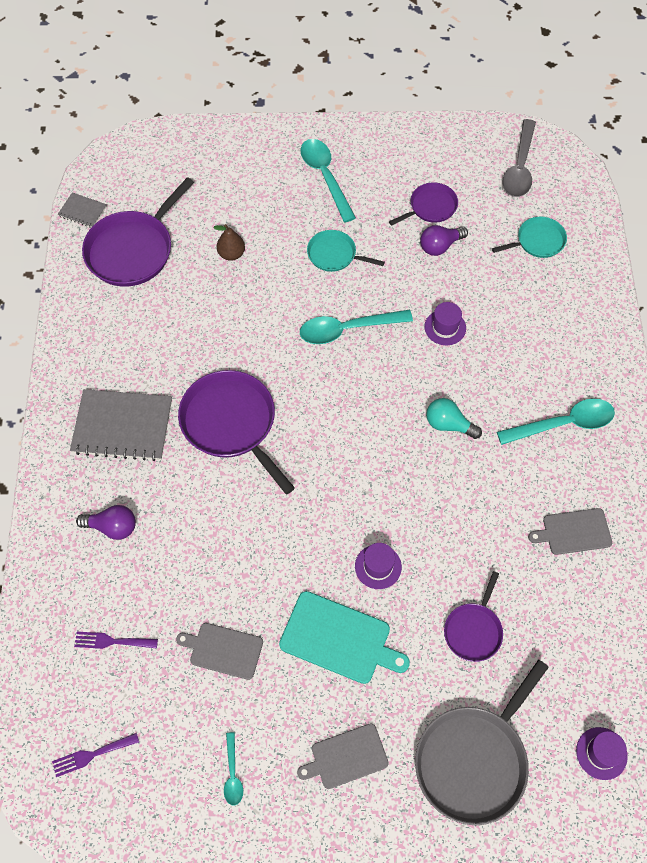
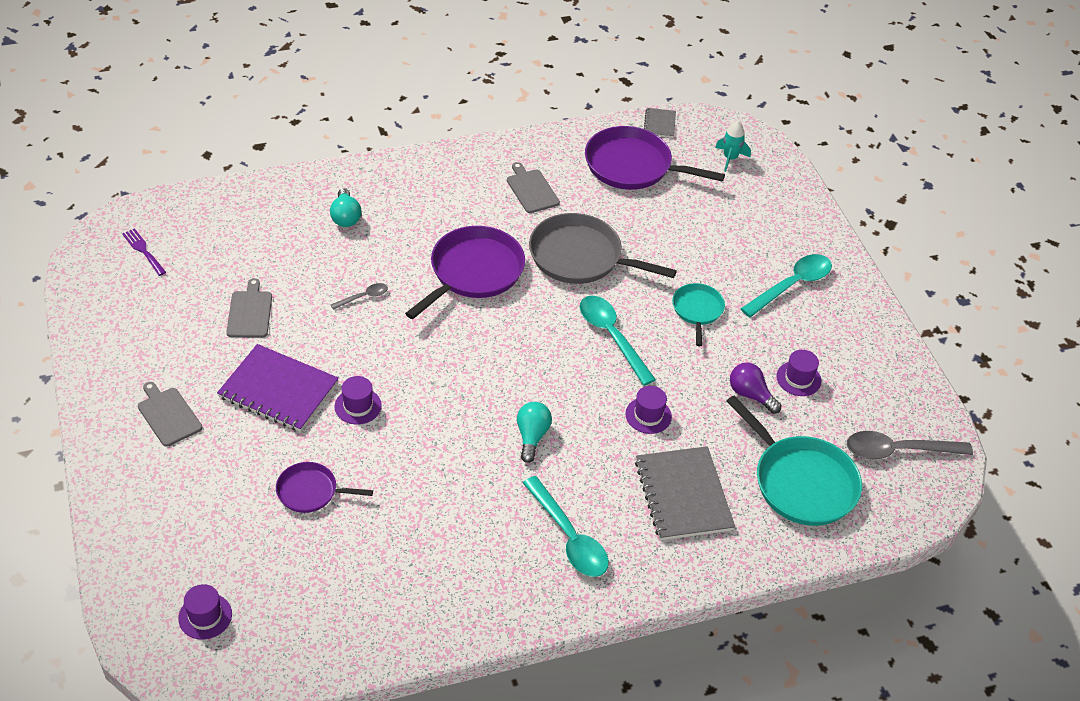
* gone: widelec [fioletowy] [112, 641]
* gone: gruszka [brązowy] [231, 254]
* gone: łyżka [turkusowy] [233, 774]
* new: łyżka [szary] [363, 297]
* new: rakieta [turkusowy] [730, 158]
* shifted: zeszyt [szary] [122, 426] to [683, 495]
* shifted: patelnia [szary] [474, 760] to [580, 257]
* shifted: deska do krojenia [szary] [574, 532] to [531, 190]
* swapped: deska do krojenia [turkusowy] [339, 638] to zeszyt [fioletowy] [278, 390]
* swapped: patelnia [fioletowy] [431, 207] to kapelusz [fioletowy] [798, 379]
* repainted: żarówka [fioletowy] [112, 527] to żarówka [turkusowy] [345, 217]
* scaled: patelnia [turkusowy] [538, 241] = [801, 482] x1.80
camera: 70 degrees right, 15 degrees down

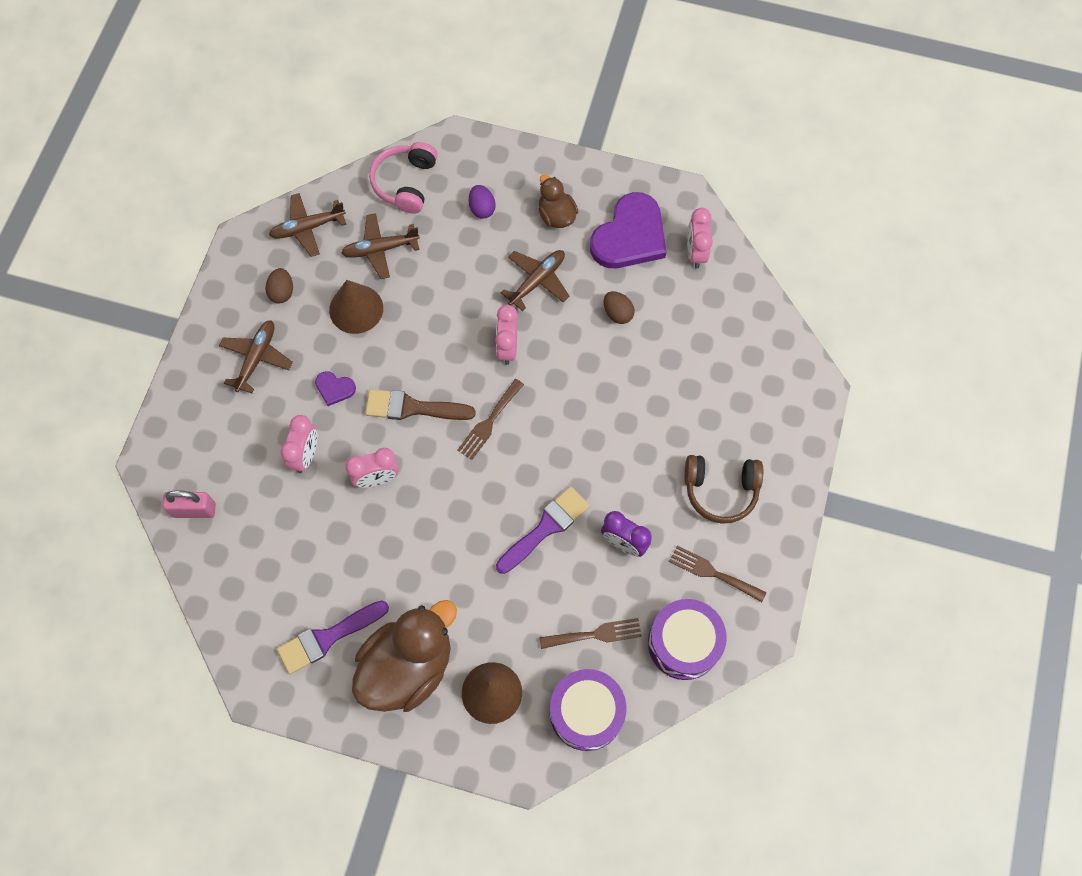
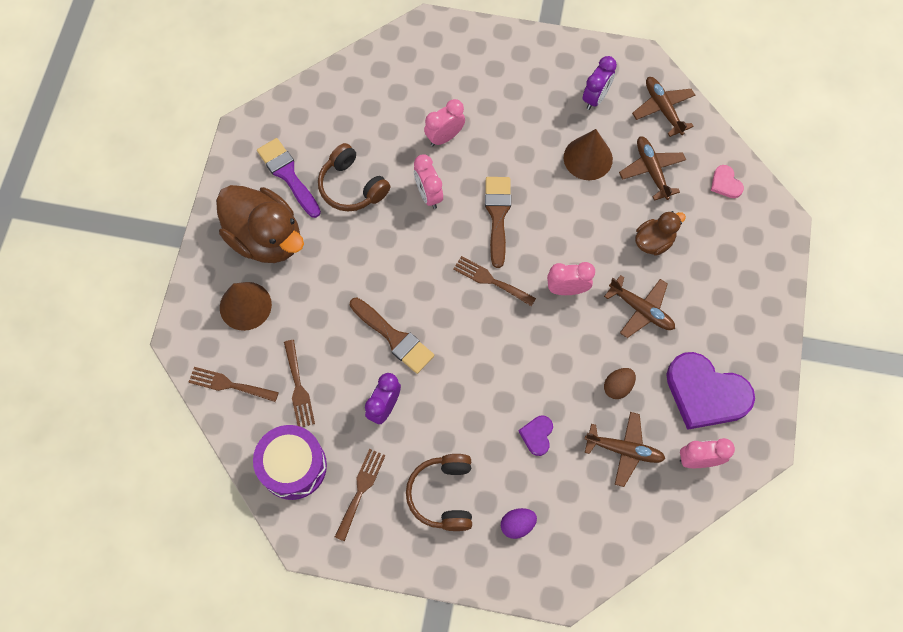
* gone: kłódka [różowy] [194, 510]
* new: słuchawki [brązowy] [352, 186]
* shifted: samolot [brązowy] [257, 358] to [624, 450]
* shifted: serce [fioletowy] [334, 388] to [537, 435]
* shifted: jajko [fioletowy] [482, 208] to [517, 525]
* shifted: kaczka [brązowy] [556, 215] to [654, 241]
* swapped: jajko [brązowy] [282, 292] to budzik [fioletowy] [595, 98]
* swapped: słuchawki [różowy] [405, 183] to serce [różowy] [725, 183]
* swapped: bęben [fioletowy] [586, 712] to widelec [brązowy] [229, 385]
* repainted: pędzel [fioletowy] [546, 528] to pędzel [brązowy] [394, 337]
* rotated: budzik [różowy] [305, 455] = [444, 137] 135 degrees clockwise
camera: 85 degrees right, 0 degrees up

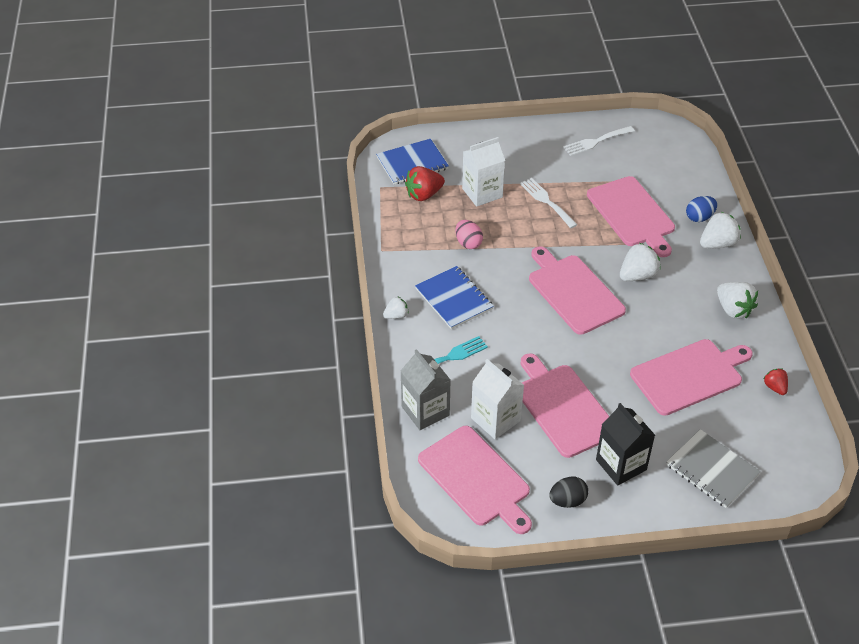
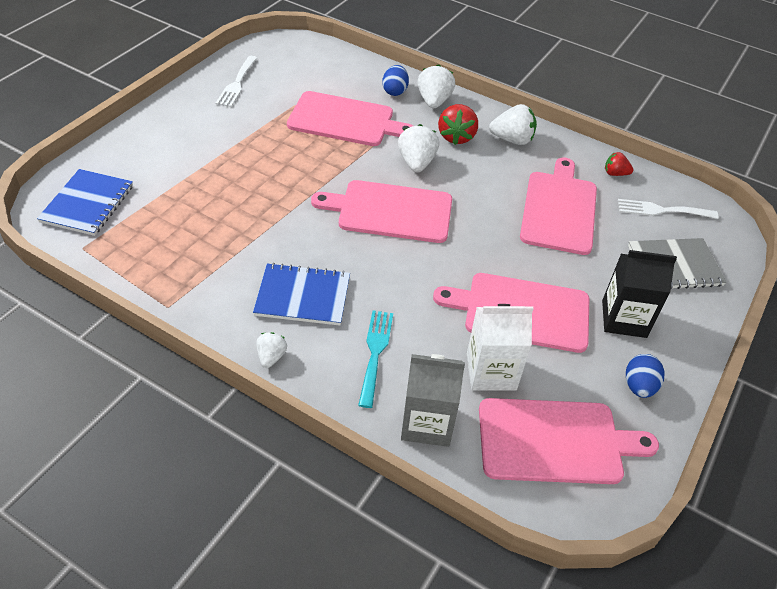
* gone: jajko [różowy] [468, 243]
* gone: karton mleka [biały] [482, 193]
* shifted: truskawka [czerwony] [424, 194] to [456, 137]
* shifted: widelec [biały] [546, 201] to [662, 210]
* repainted: jajko [czarny] [567, 501] to jajko [niebieski] [639, 386]
camera: 55 degrees left, 0 degrees up

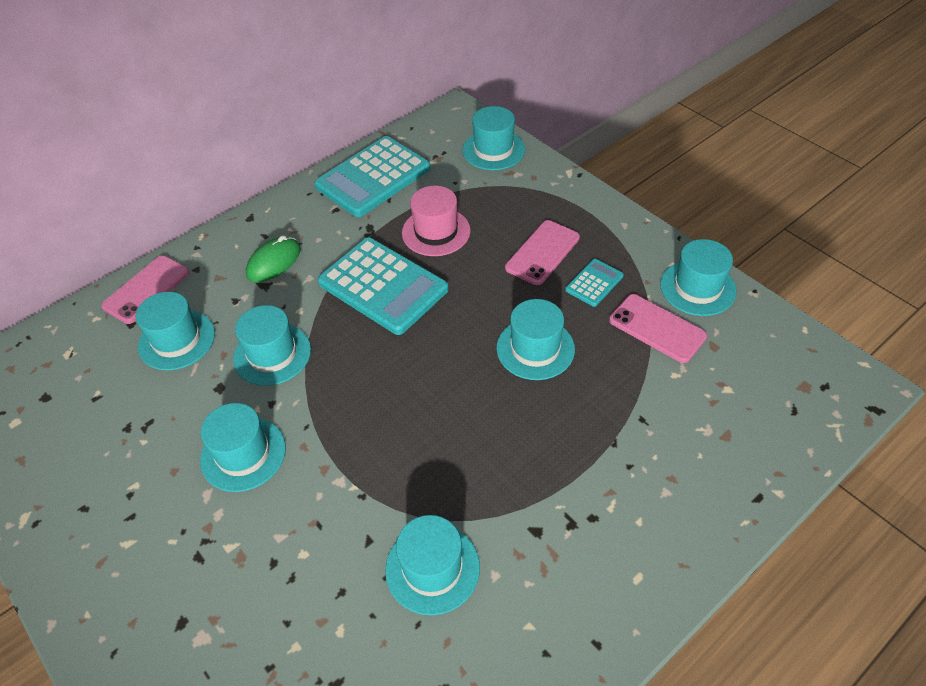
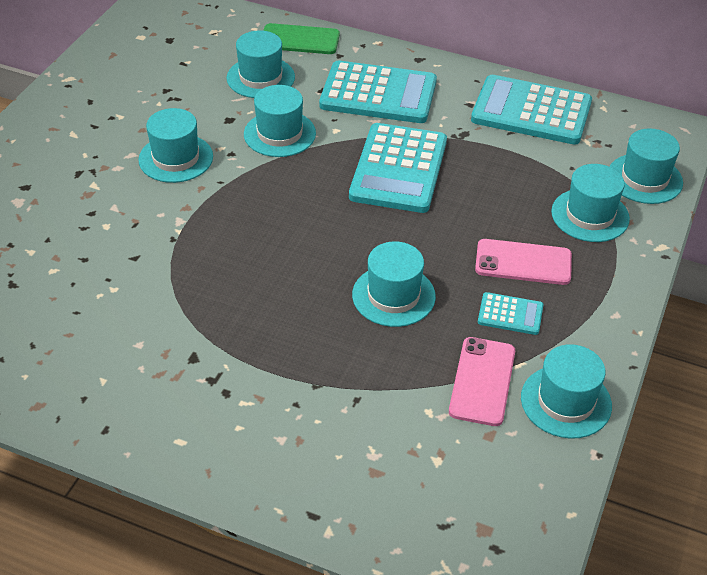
* gone: kapelusz [różowy] [436, 232]
* shifted: kapelusz [turkusowy] [432, 568] to [590, 215]
* swapped: myszka [zielony] [274, 262] to kalkulator [turkusowy] [378, 94]
* repainted: telefon [różowy] [146, 289] to telefon [zielony] [300, 40]
camera: 60 degrees right, 5 degrees down

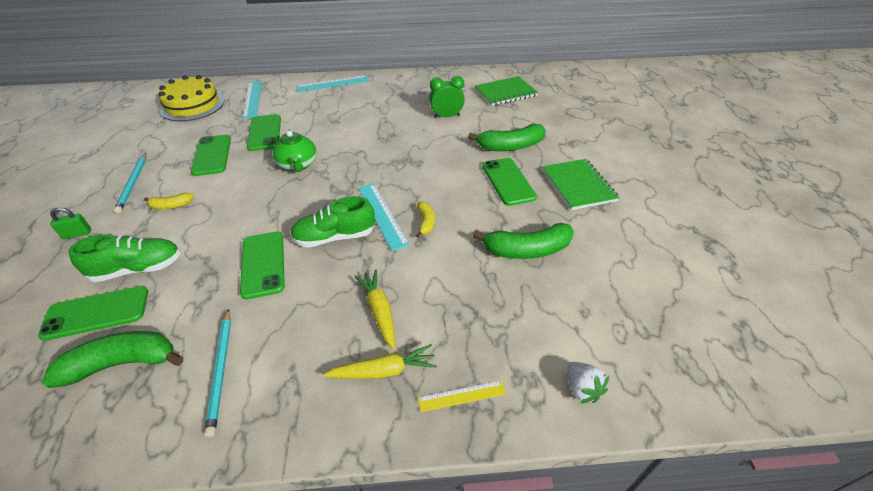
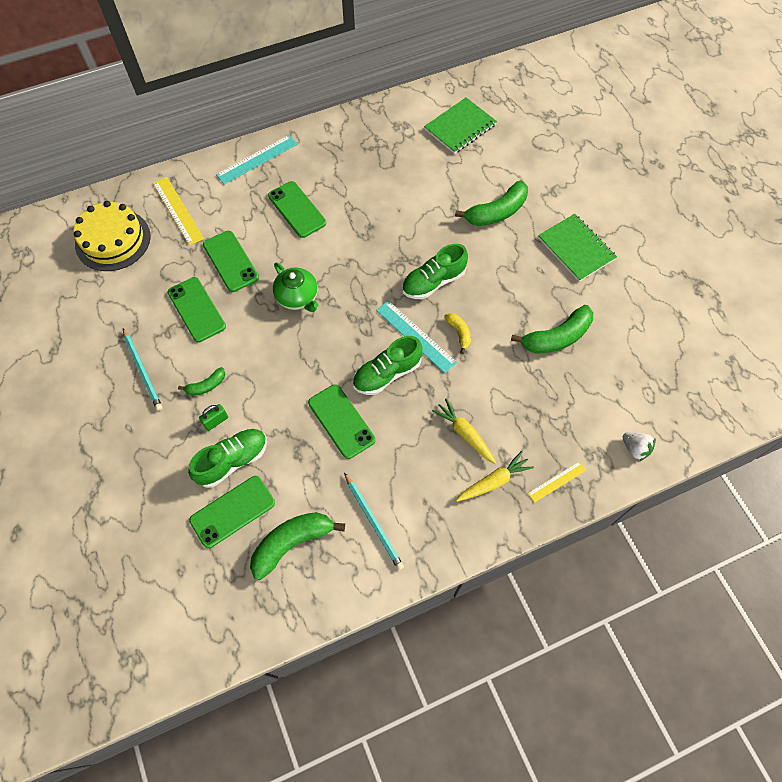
* gone: budzik [zielony] [446, 116]
* new: but [zielony] [433, 282]
* shifted: kłódka [zielony] [77, 234] to [216, 421]
* shifted: telefon [zielony] [508, 181] to [297, 209]
* repainted: banan [żółty] [171, 206] to banan [zielony] [206, 385]
* repainted: linijka [turkusowy] [252, 99] to linijka [żółty] [177, 210]
camera: 20 degrees left, 20 degrees up

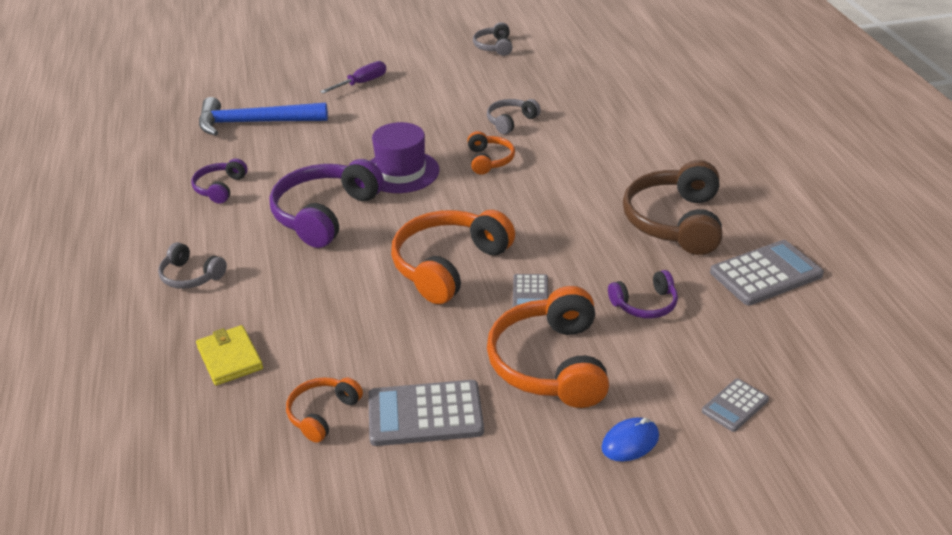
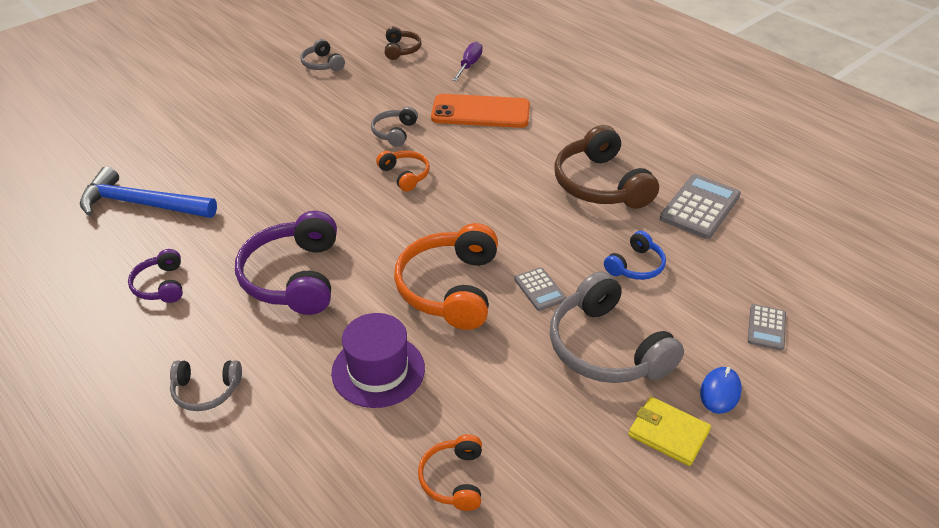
* gone: kalkulator [szary] [425, 414]
* new: słuchawki [brązowy] [401, 50]
* new: telefon [pomarańczowy] [480, 112]
* shifted: portfel [żółty] [229, 358] to [668, 433]
* shifted: śrubokręt [fioletowy] [361, 83] to [469, 65]
* shifted: kapelusz [fioletowy] [401, 172] to [378, 370]
* repainted: słuchawki [pomarańczowy] [551, 364] to słuchawki [szary] [607, 348]
* repainted: słuchawki [fioletowy] [645, 304] to słuchawki [niebieski] [635, 266]
* rotated: młotek [niebieski] [254, 123] = [142, 204] 45 degrees clockwise
camera: 30 degrees left, 5 degrees up

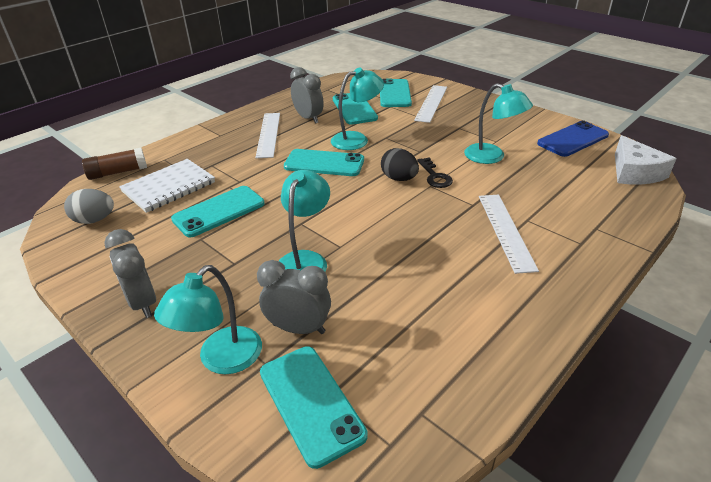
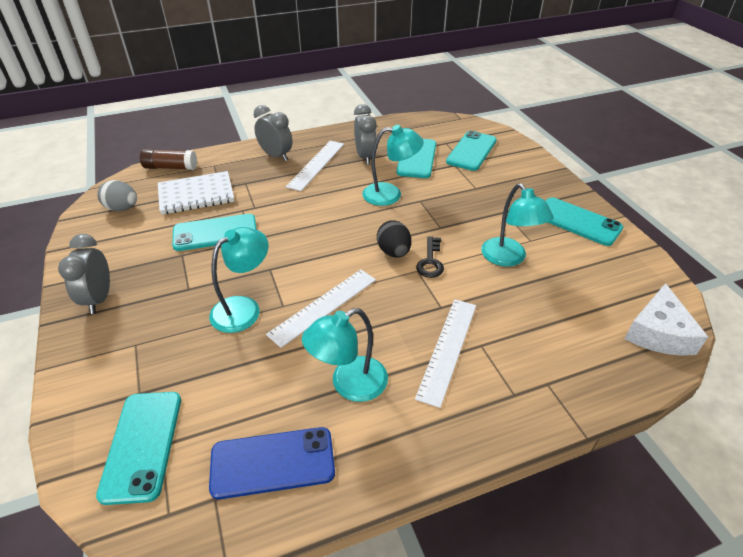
* shifted: lampka [turkusowy] [222, 360] to [349, 384]
* shifted: budzik [szary] [298, 328] to [276, 156]
* shifted: telefon [turkusowy] [324, 163] to [578, 222]
* shifted: linijka [biały] [431, 103] to [323, 306]
* shifted: telefon [niebieski] [572, 139] to [272, 462]
camera: 25 degrees right, 5 degrees up

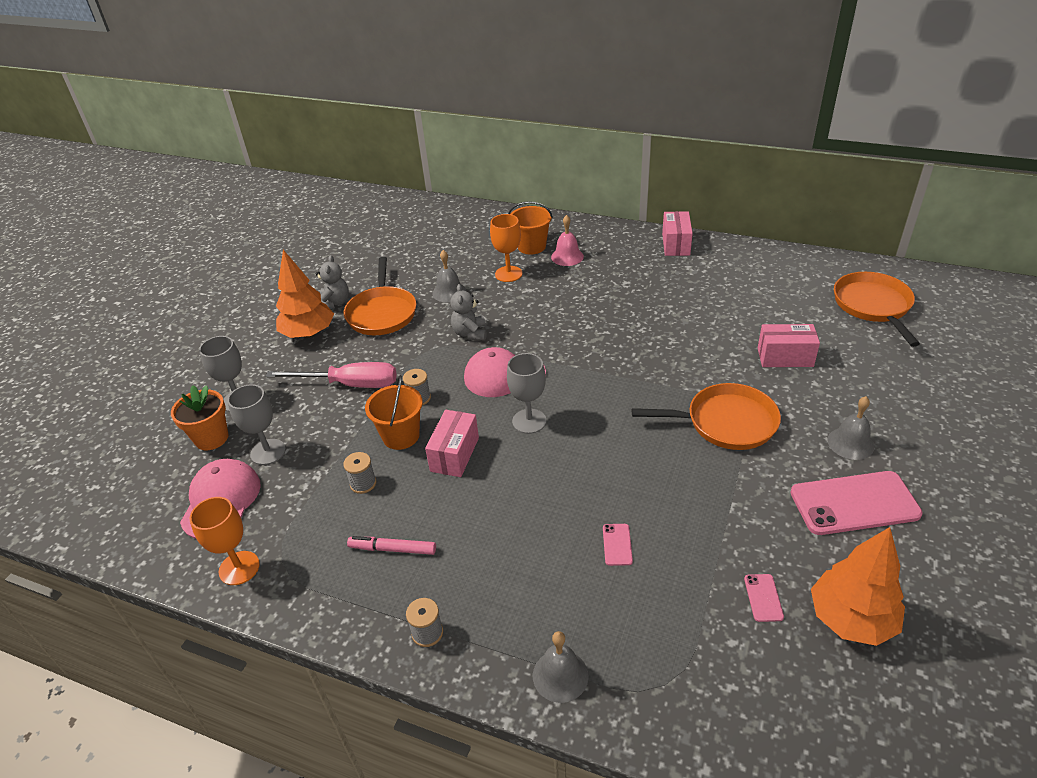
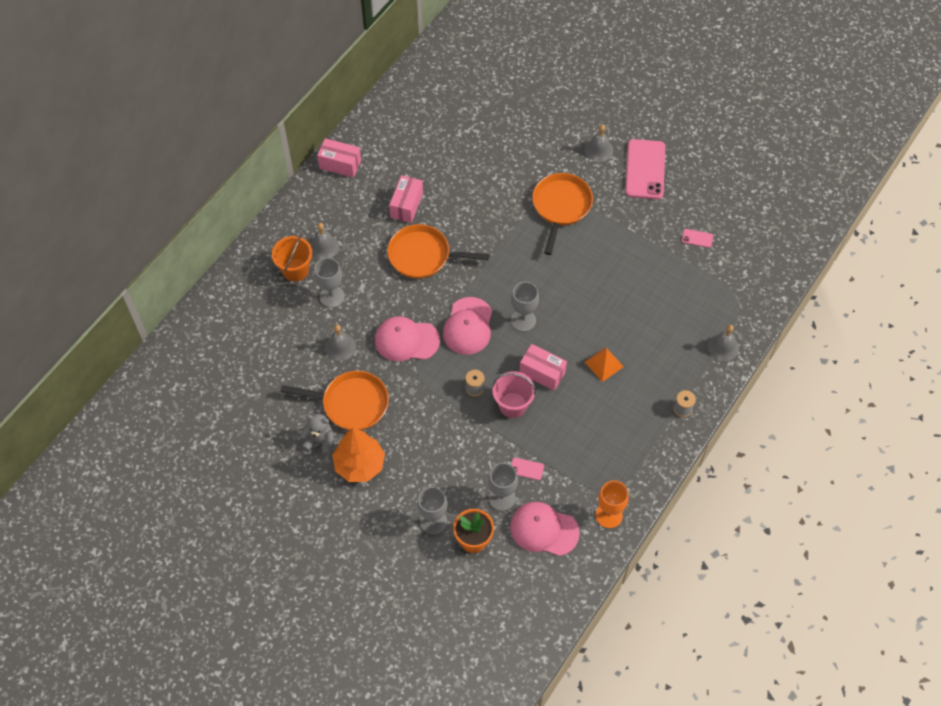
* gone: śrubokręt [różowy] [349, 384]
* gone: szpulka [szary] [363, 483]
* gone: flamaster [różowy] [392, 549]
* gone: drzewko [pomarańczowy] [851, 619]
* new: piramida [pomarańczowy] [604, 364]
* shifted: telefon [różowy] [617, 544] to [526, 469]
* shifted: pudełko [różowy] [785, 357] to [406, 205]
* shifted: patelnia [pomarańczowy] [873, 306] to [423, 255]
* swapped: miś [szary] [470, 333] to czapka [różowy] [406, 340]
* repainted: wiadro [pomarańczowy] [401, 436] to wiadro [różowy] [512, 405]
* repainted: kielich [pomarańczowy] [508, 274] to kielich [szary] [332, 296]
* repainted: dzwonek [różowy] [567, 256] to dzwonek [szary] [324, 247]
camera: 80 degrees left, 20 degrees up

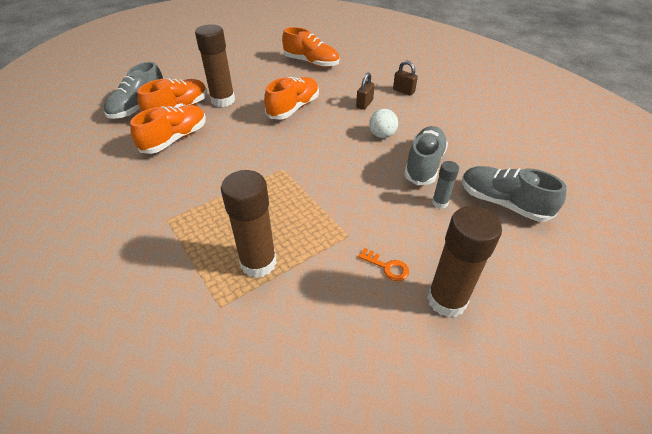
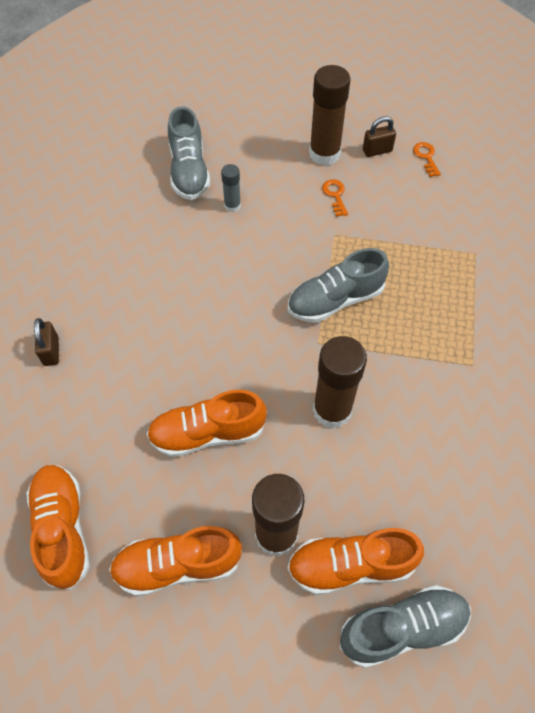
* gone: piłka [biały] [382, 135]
* new: klucz [pomarańczowy] [426, 157]
* shifted: but [pomarańczowy] [175, 139] to [177, 565]
* shifted: klej w sztyfcie [brązowy] [258, 263] to [332, 410]
* shifted: kłódka [brązowy] [364, 104] to [377, 151]
* shifted: but [szary] [424, 164] to [335, 300]
camera: 135 degrees left, 15 degrees up

